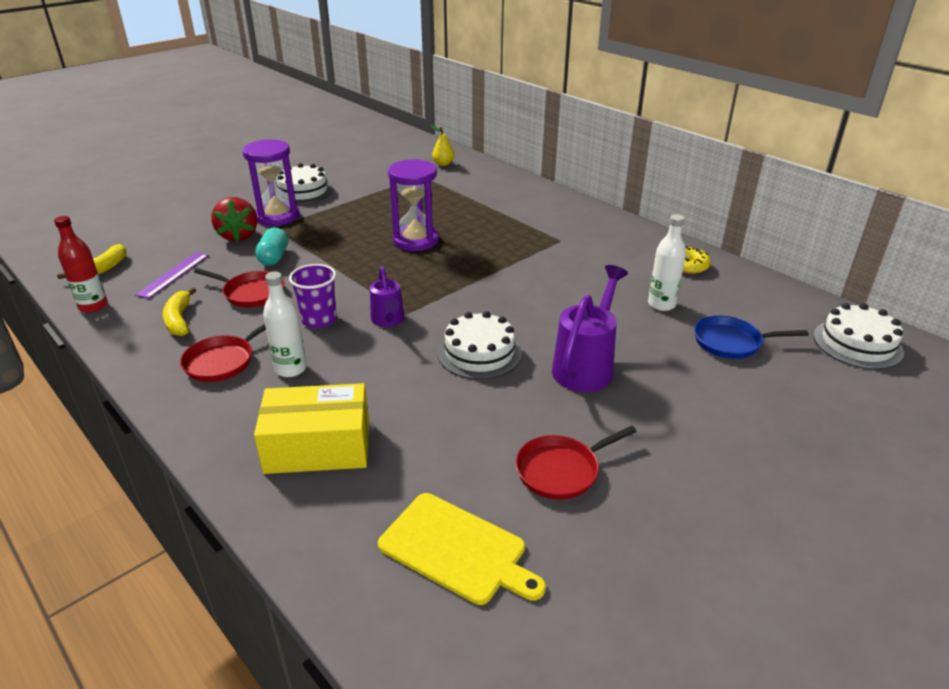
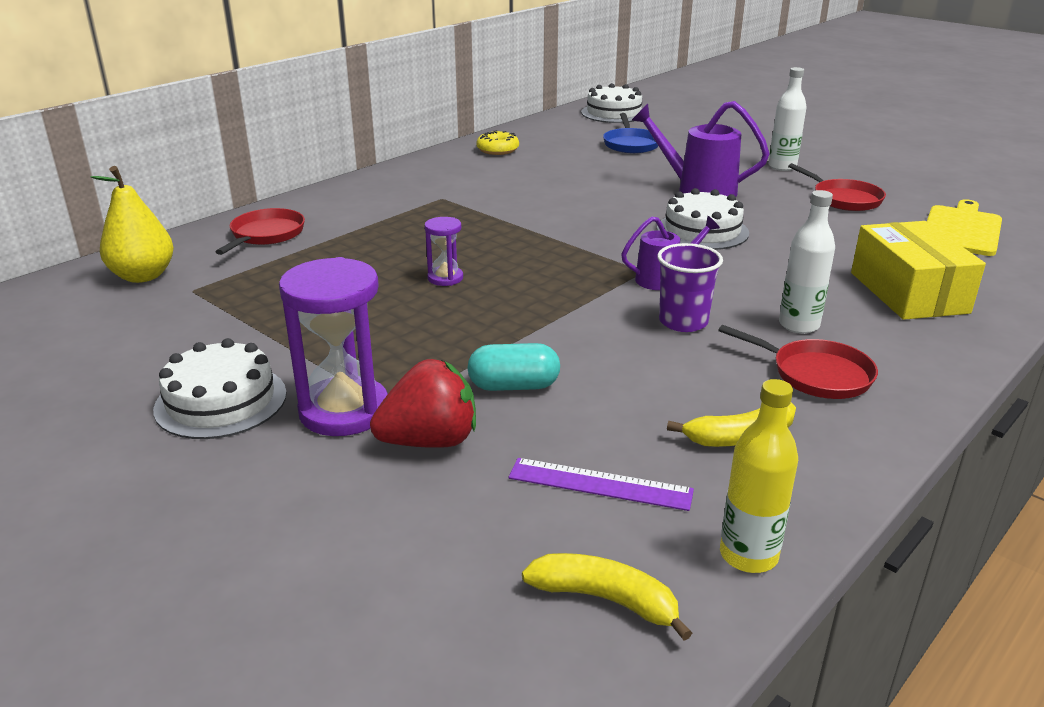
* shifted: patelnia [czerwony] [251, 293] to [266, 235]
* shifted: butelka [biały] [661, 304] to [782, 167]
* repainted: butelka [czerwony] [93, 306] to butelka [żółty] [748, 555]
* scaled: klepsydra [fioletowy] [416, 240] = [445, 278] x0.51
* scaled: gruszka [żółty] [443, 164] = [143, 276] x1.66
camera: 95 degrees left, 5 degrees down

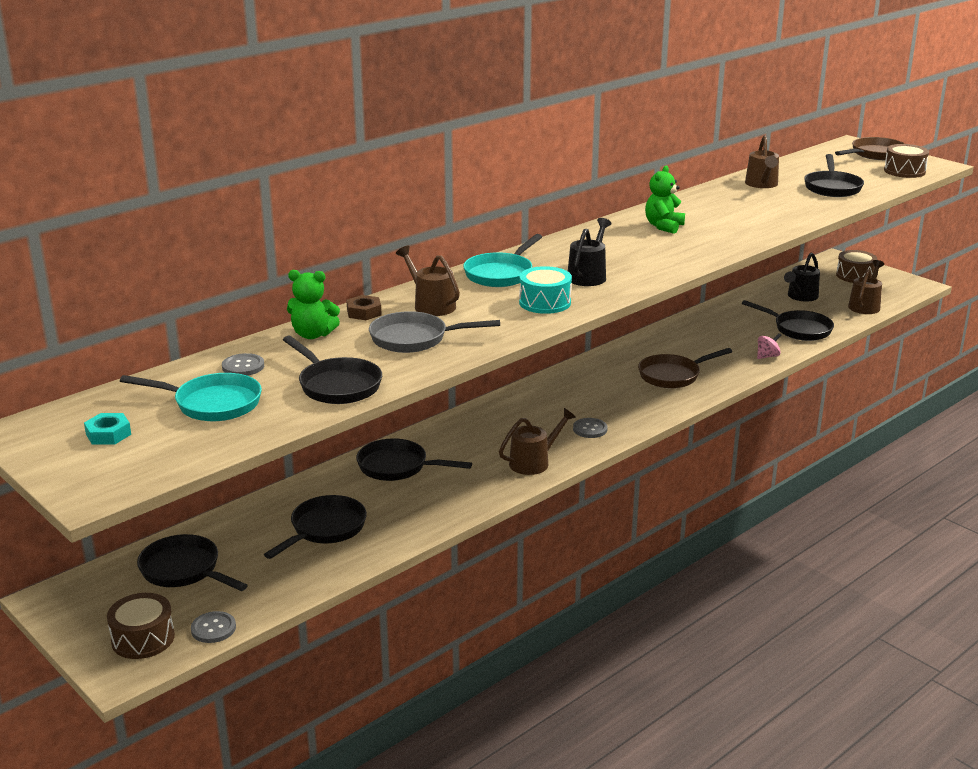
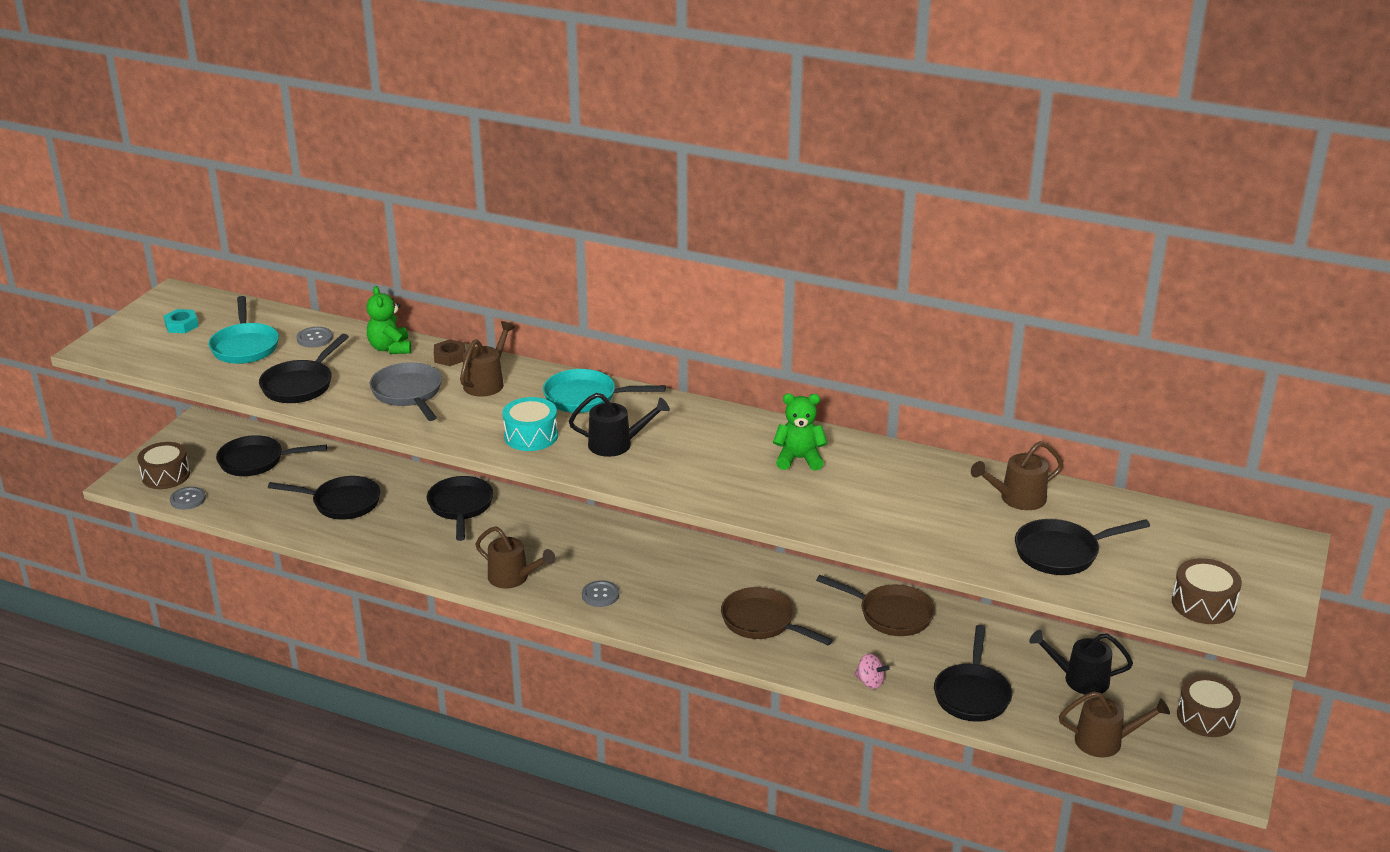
* shifted: patelnia [brązowy] [875, 154] to [891, 614]
* rotated: patelnia [czarny] [184, 570] = [256, 461] 105 degrees counterclockwise
camera: 65 degrees right, 5 degrees up

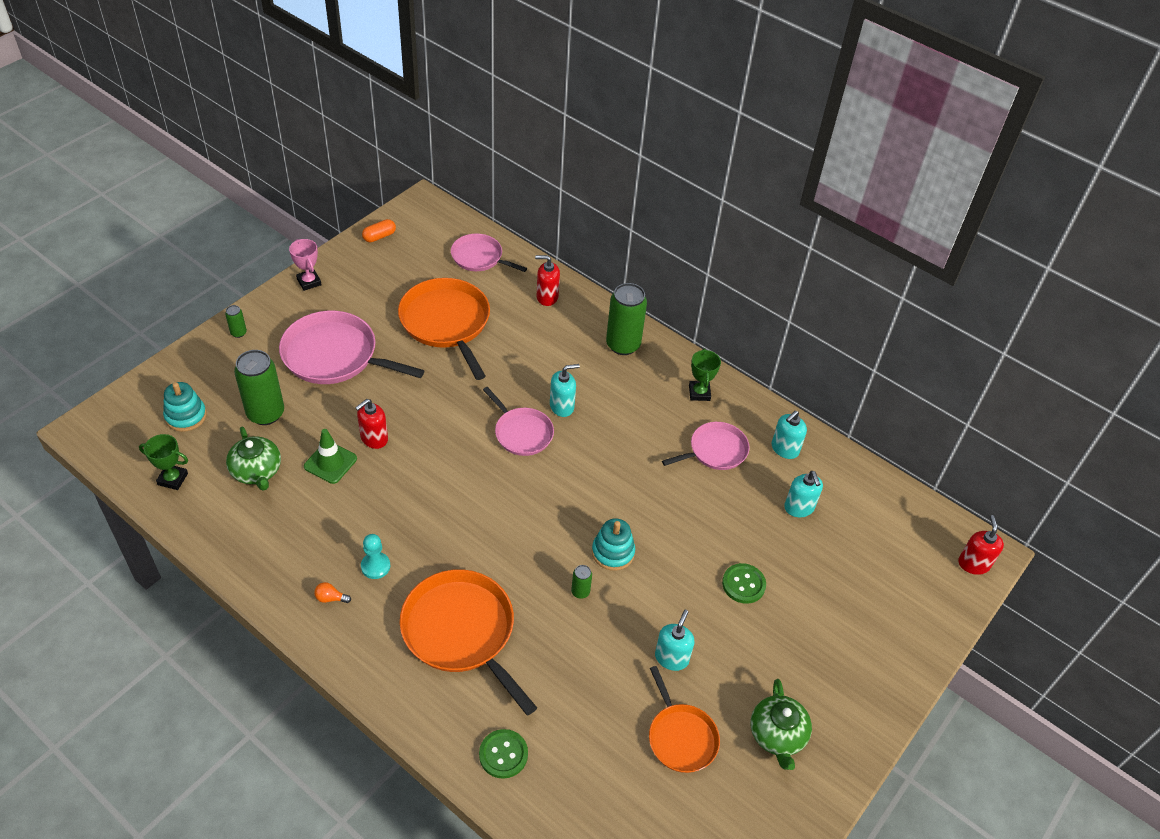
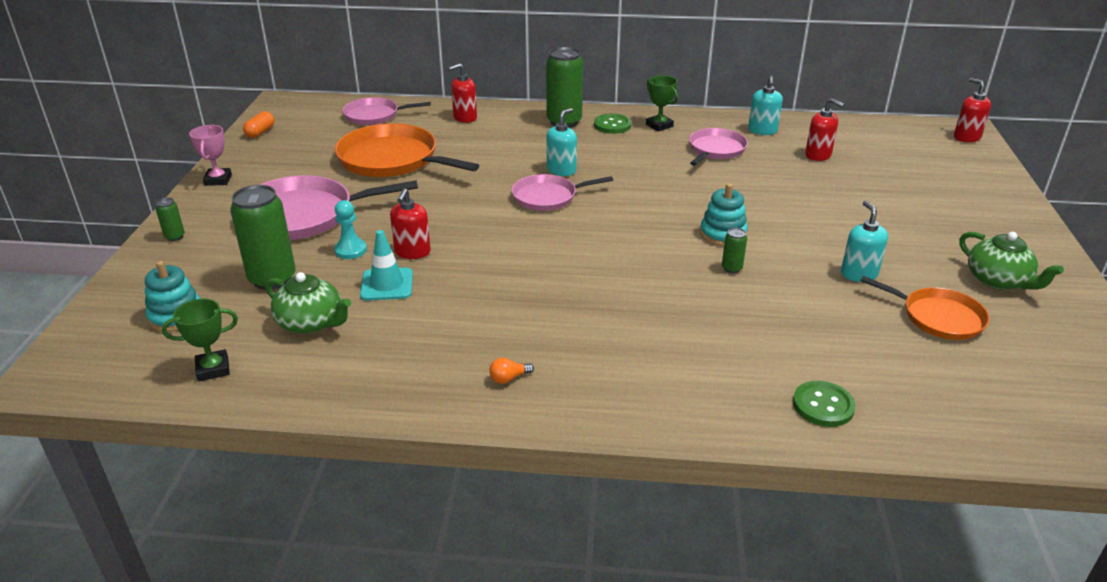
* gone: patelnia [pomarańczowy] [461, 632]
* shifted: pionek [turkusowy] [375, 566] to [350, 250]
* shifted: guzik [zielony] [743, 584] to [612, 125]
* repainted: pachołek [zielony] [330, 462] to pachołek [turkusowy] [387, 285]
* repainted: dozownik mydła [turkusowy] [799, 508] to dozownik mydła [czerwony] [818, 155]
* rotated: puchar [różowy] [309, 282] = [218, 180] 60 degrees clockwise
* rotated: patelnia [różowy] [521, 433] = [548, 197] 150 degrees clockwise
camera: 30 degrees left, 15 degrees down

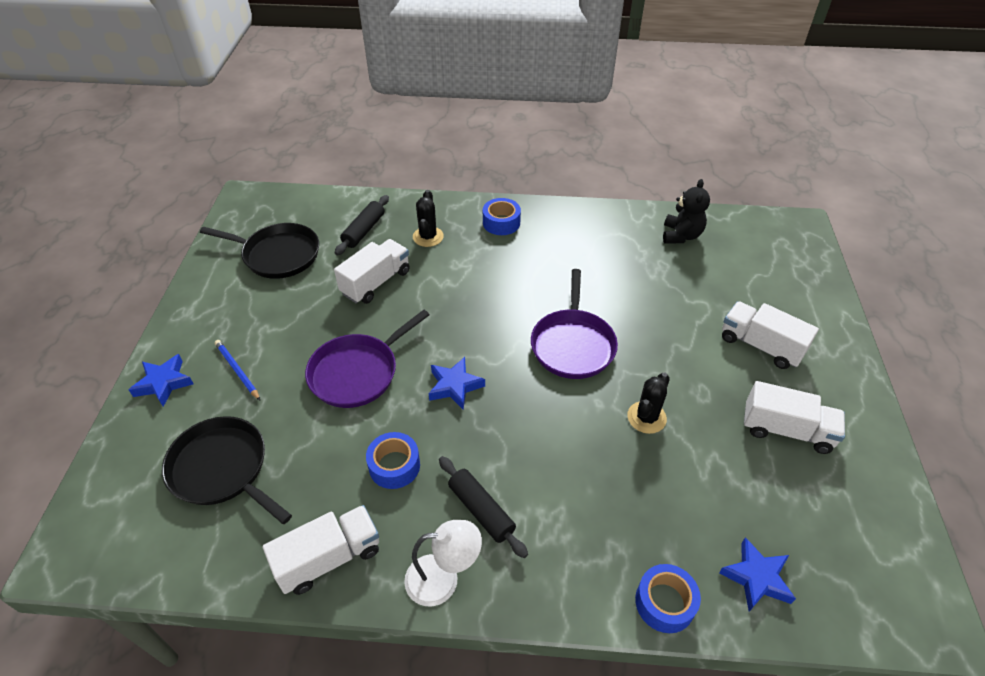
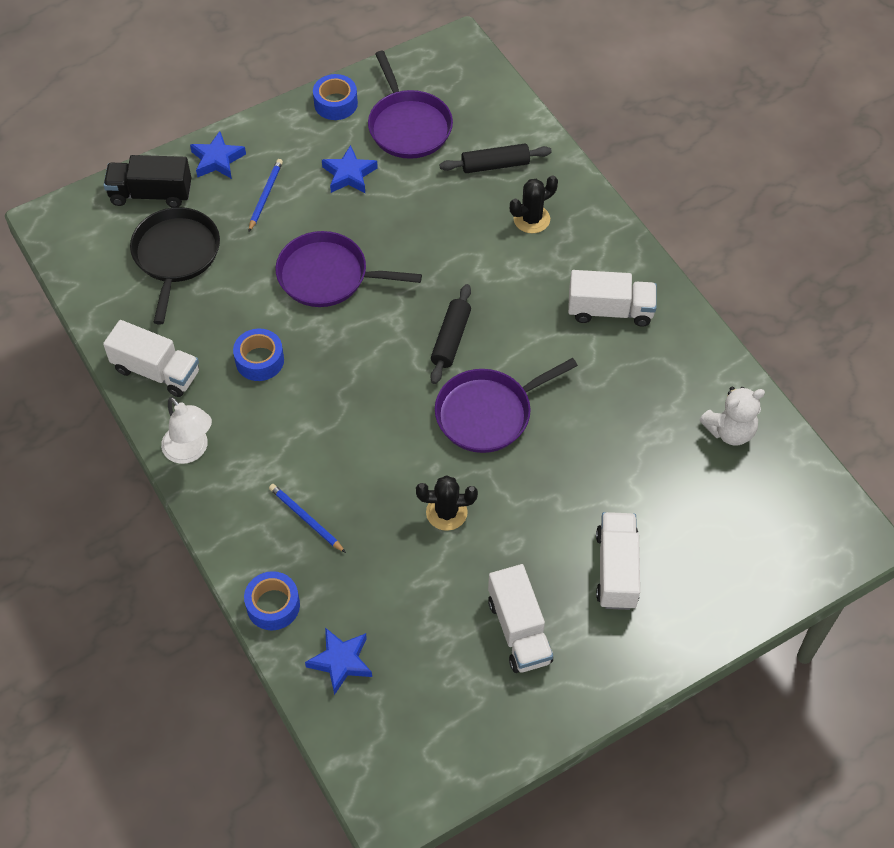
* new: ciężarówka [czarny] [151, 194]
* new: ołówek [niebieski] [306, 519]
* shifted: ciężarówka [biały] [376, 282] to [610, 310]
* shifted: gwiazda [niebieski] [455, 386] to [349, 174]
* shifted: wałek do ciasta [czarny] [481, 510] to [450, 339]
* shifted: taśma klejąca [niebieski] [501, 223] to [335, 103]
* repainted: patelnia [czarny] [278, 255] to patelnia [fioletowy] [408, 126]
* repainted: miś [czarny] [681, 235] to miś [biały] [730, 431]
camera: 55 degrees right, 10 degrees up

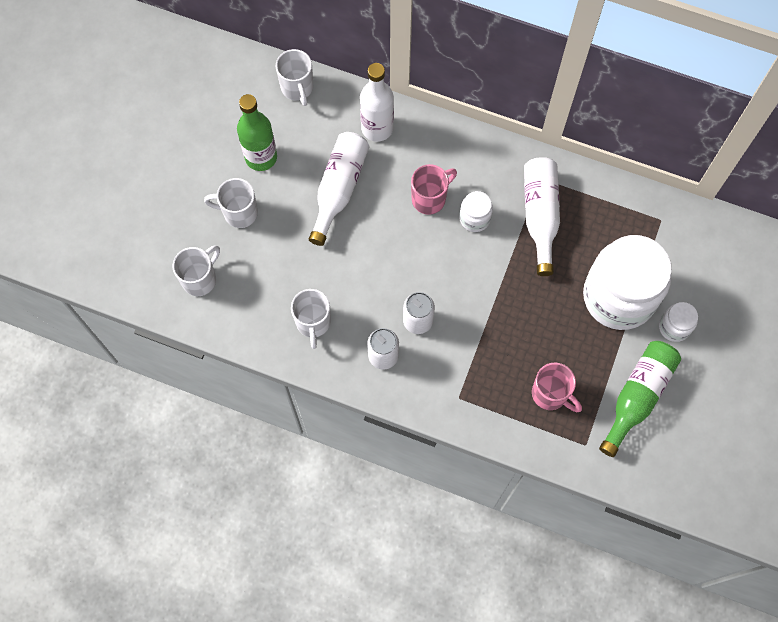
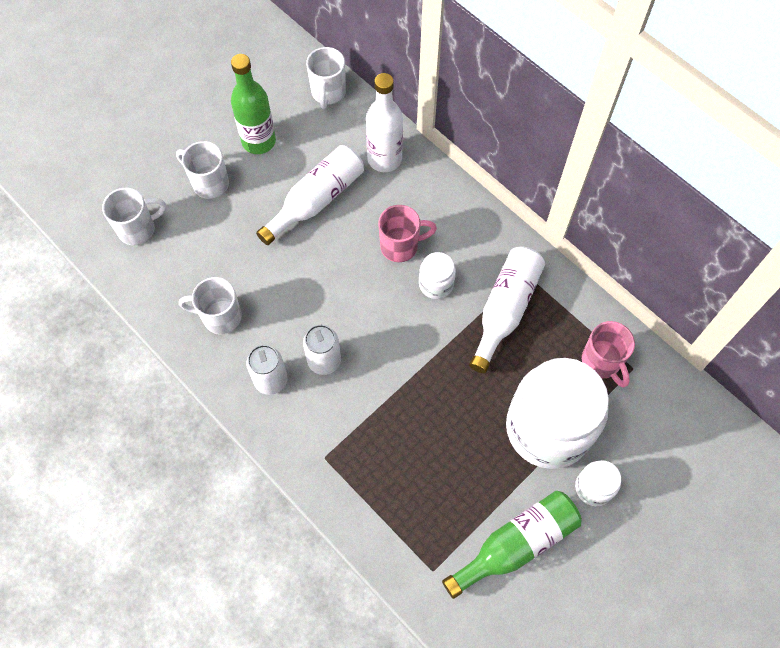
* shifted: kubek [różowy] [550, 394] to [601, 362]
* rotated: kubek [biały] [313, 323] = [220, 317] 75 degrees clockwise
camera: 25 degrees right, 5 degrees down

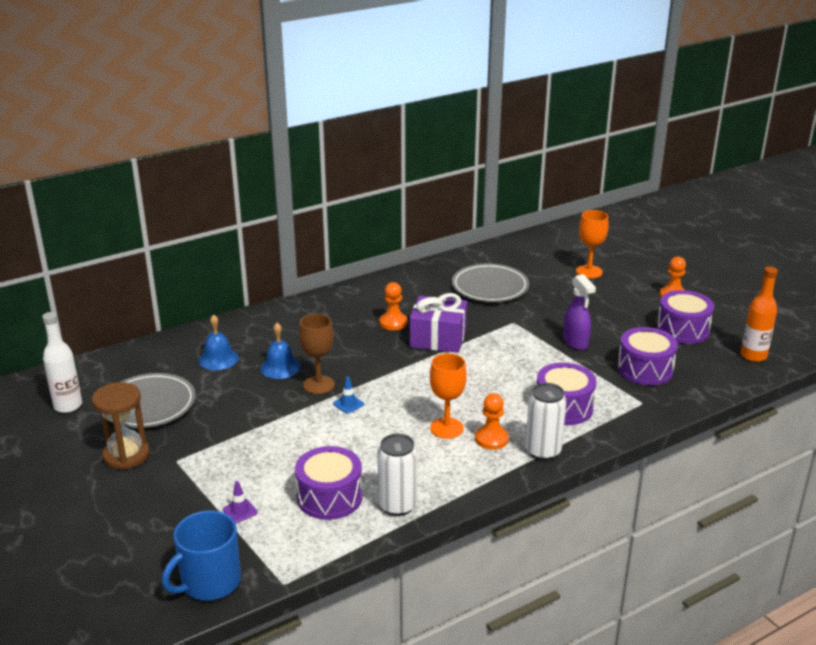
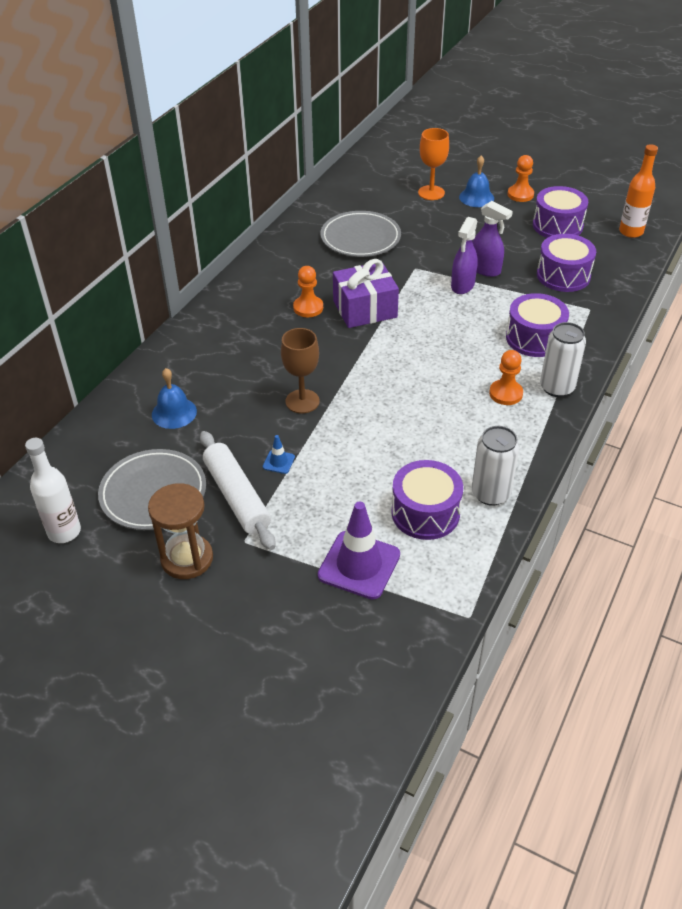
* gone: kubek [niebieski] [209, 582]
* gone: kielich [pomarańczowy] [446, 428]
* new: wałek do ciasta [biały] [237, 496]
* new: spryskiwacz [fioletowy] [462, 286]
* shifted: dzwonek [niebieski] [280, 367] to [476, 197]
* shifted: pachołek [niebieski] [348, 404] to [278, 462]
* scaled: pachołek [fioletowy] [240, 511] = [359, 565] x2.27
camera: 30 degrees left, 15 degrees up

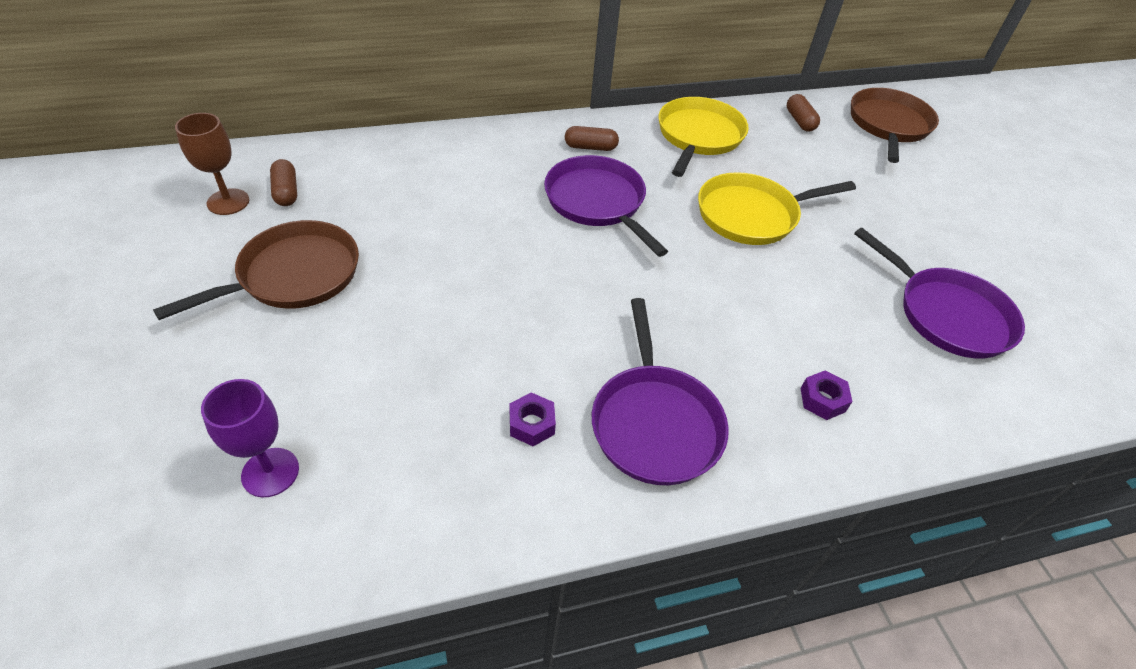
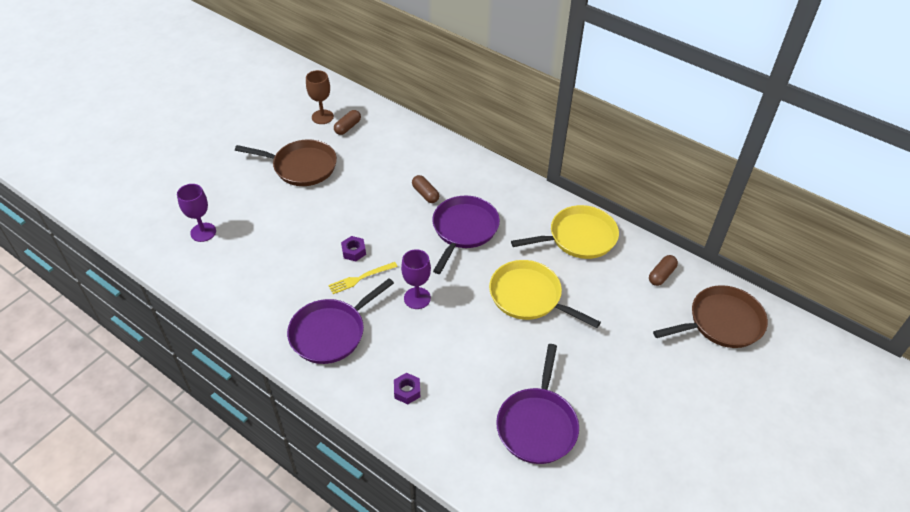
* new: widelec [żółty] [361, 278]
* new: kielich [fioletowy] [417, 298]
* shifted: nakrętka [fioletowy] [531, 424] to [354, 251]
* shifted: kapsułka [brązowy] [590, 147] to [425, 194]
camera: 55 degrees right, 0 degrees up

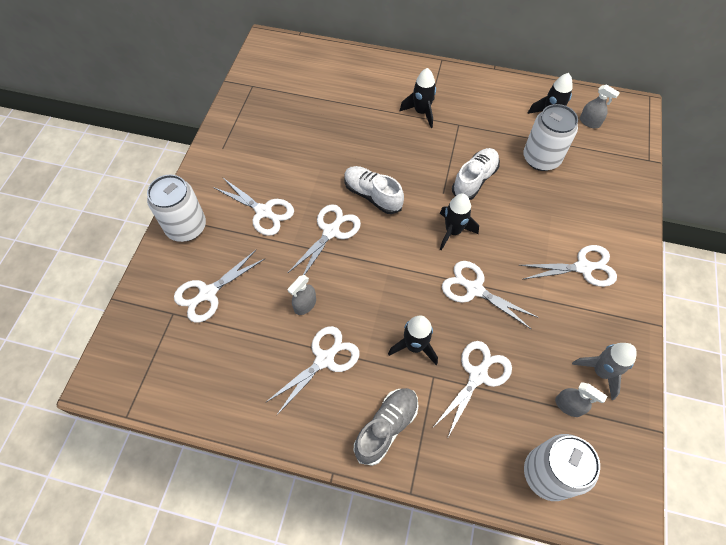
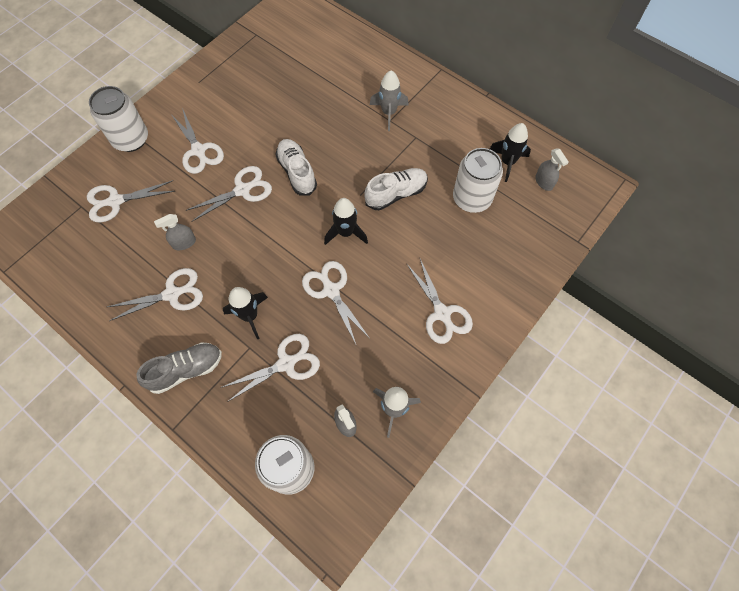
* repainted: rakieta [czarny] [421, 112] to rakieta [szary] [388, 113]
* rotated: nożyczki [biały] [583, 267] = [442, 314] 45 degrees clockwise
camera: 25 degrees right, 5 degrees up

